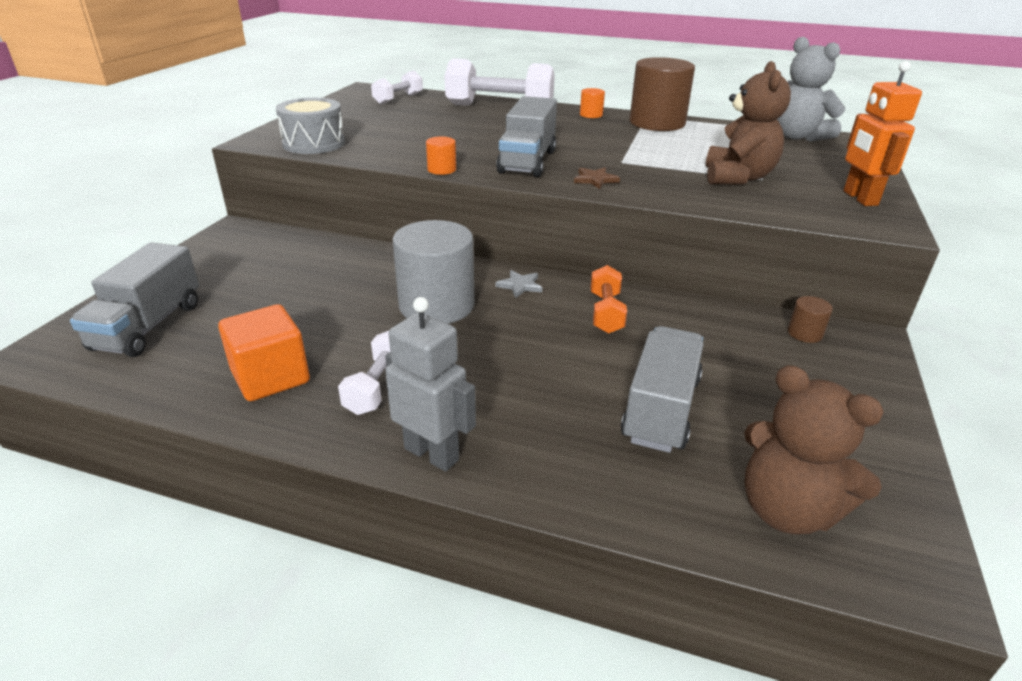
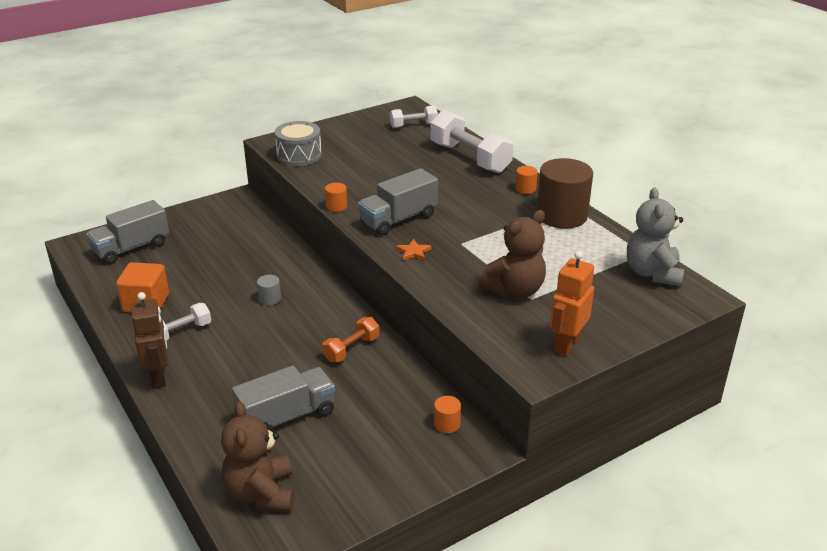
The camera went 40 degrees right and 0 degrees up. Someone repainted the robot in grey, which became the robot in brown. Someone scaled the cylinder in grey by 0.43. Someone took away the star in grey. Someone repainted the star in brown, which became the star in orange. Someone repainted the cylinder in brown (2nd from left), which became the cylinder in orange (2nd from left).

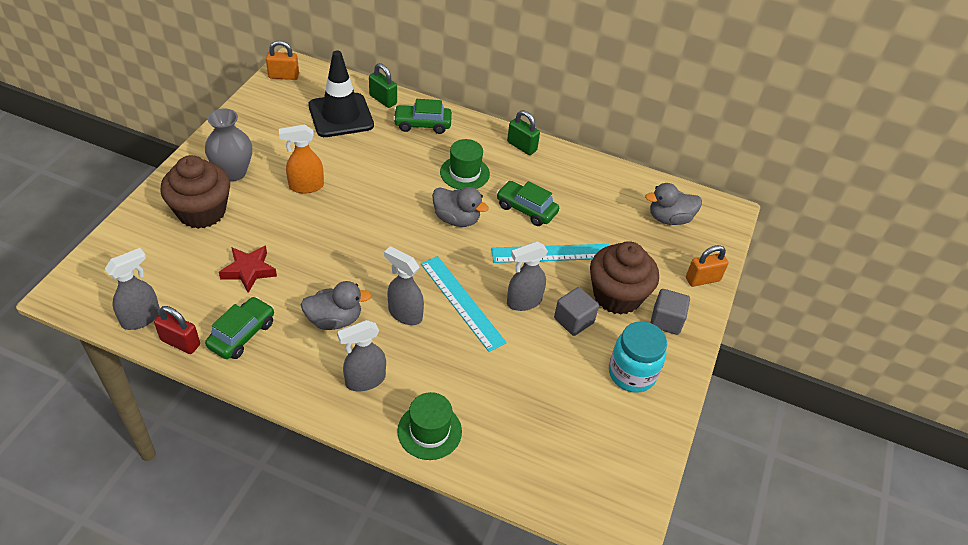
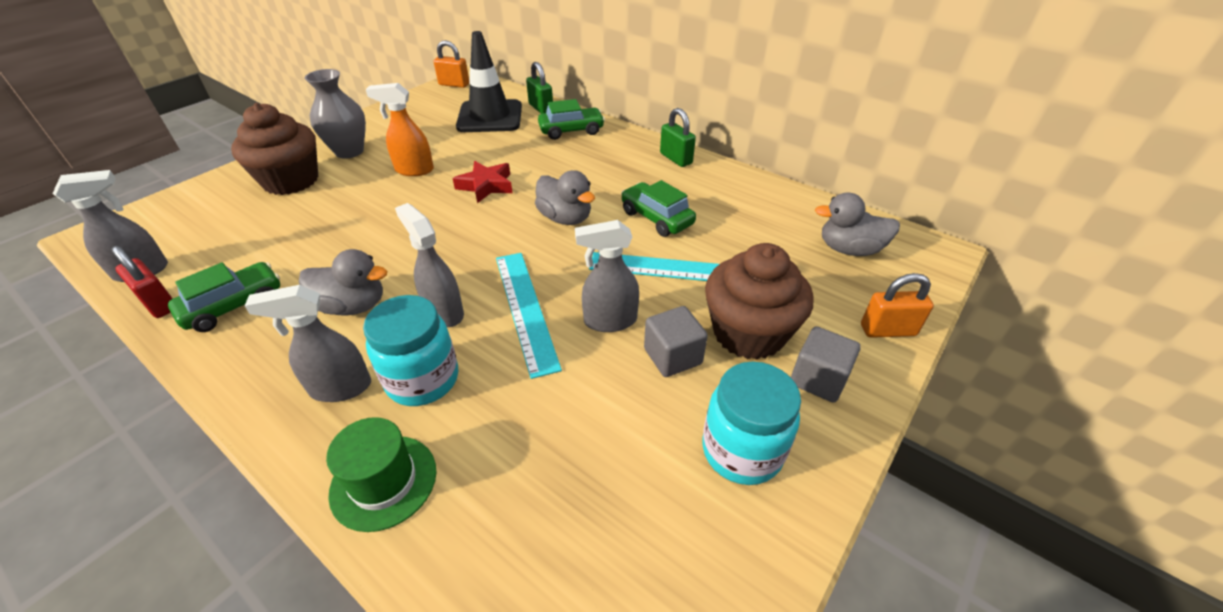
The camera went 20 degrees right and 5 degrees down. Someone carried the star in red. Someone rotated the car in green (2nd from left) by 150 degrees clockwise. Someone took away the hat in green (2nd from left). Someone put down the jar in turquoise (1st from left).

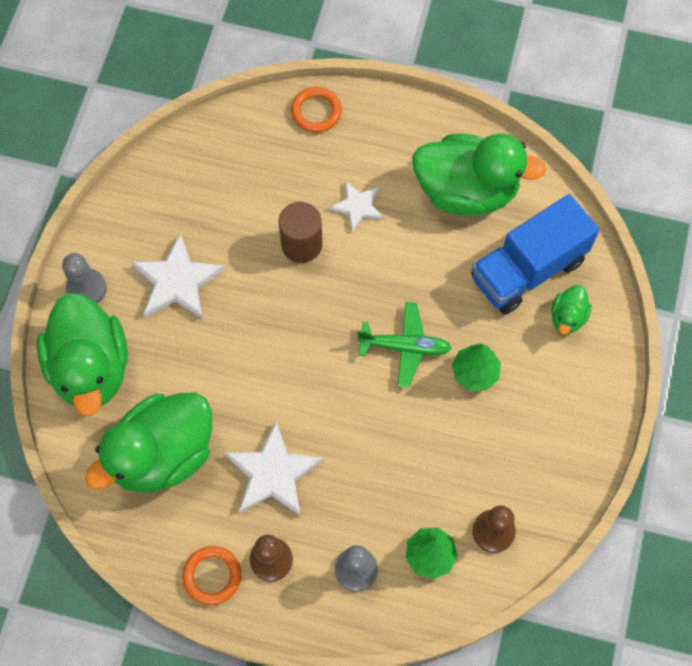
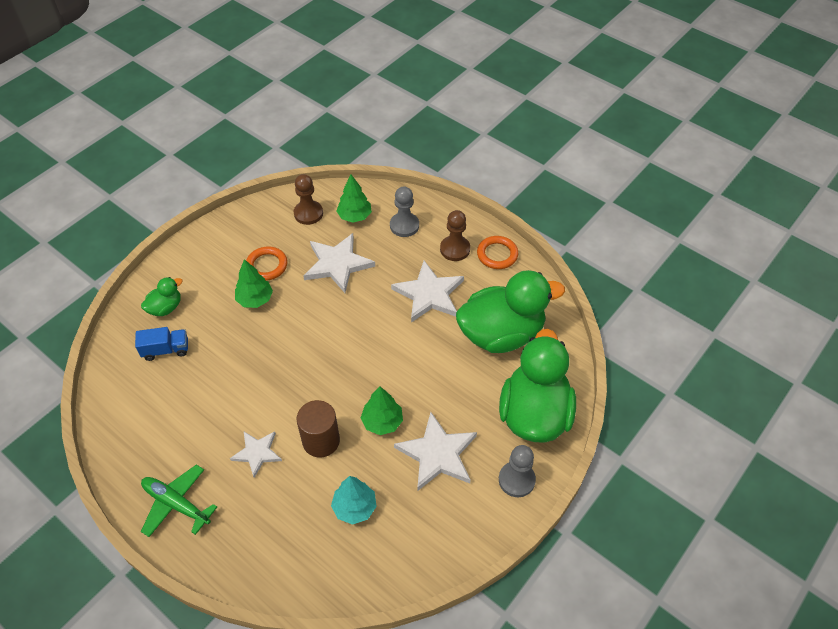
The camera went 155 degrees left and 15 degrees down. Someone carried the ring in orange (2nd from left in the first image). Someone carried the plane in green. Someone took away the duck in green (3rd from left). Someone scaled the truck in blue by 0.48. Someone put down the star in white (2nd from left). Someone put down the tree in turquoise. Someone put down the tree in green (3rd from left).

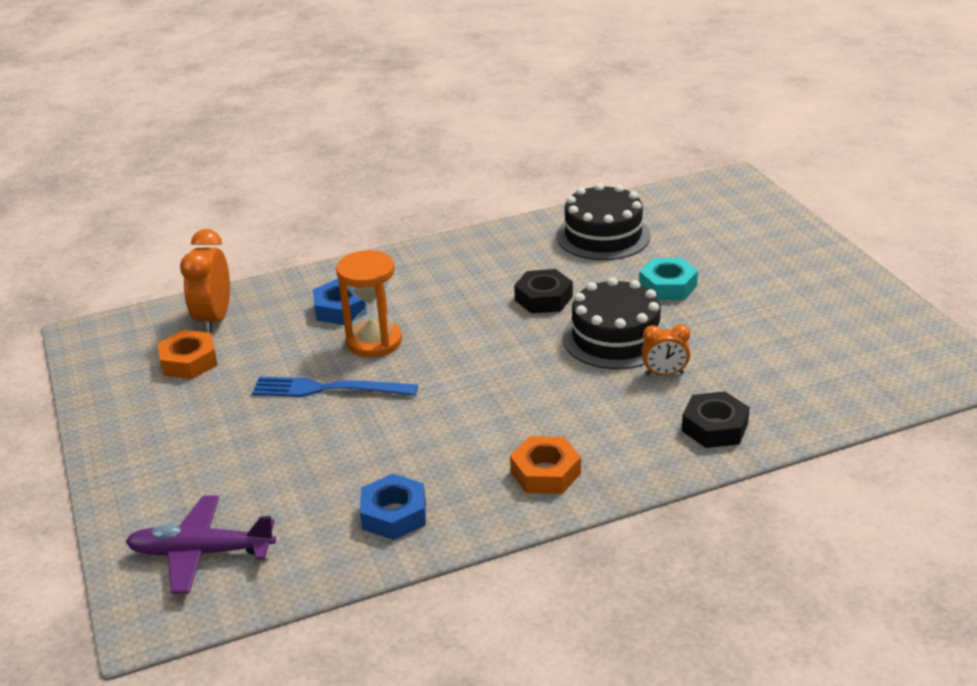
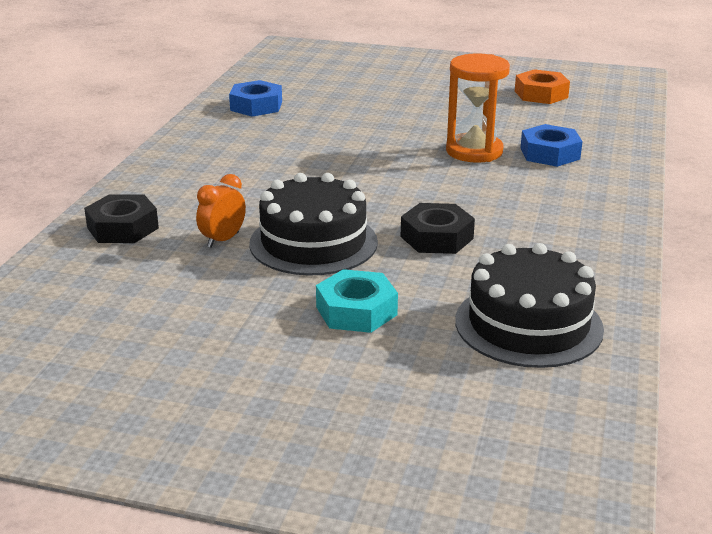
The camera went 125 degrees right and 5 degrees down. Someone took away the plane in purple. Someone took away the clock in orange (1st from left). Someone took away the fork in blue. Someone took away the nut in orange (2nd from left).

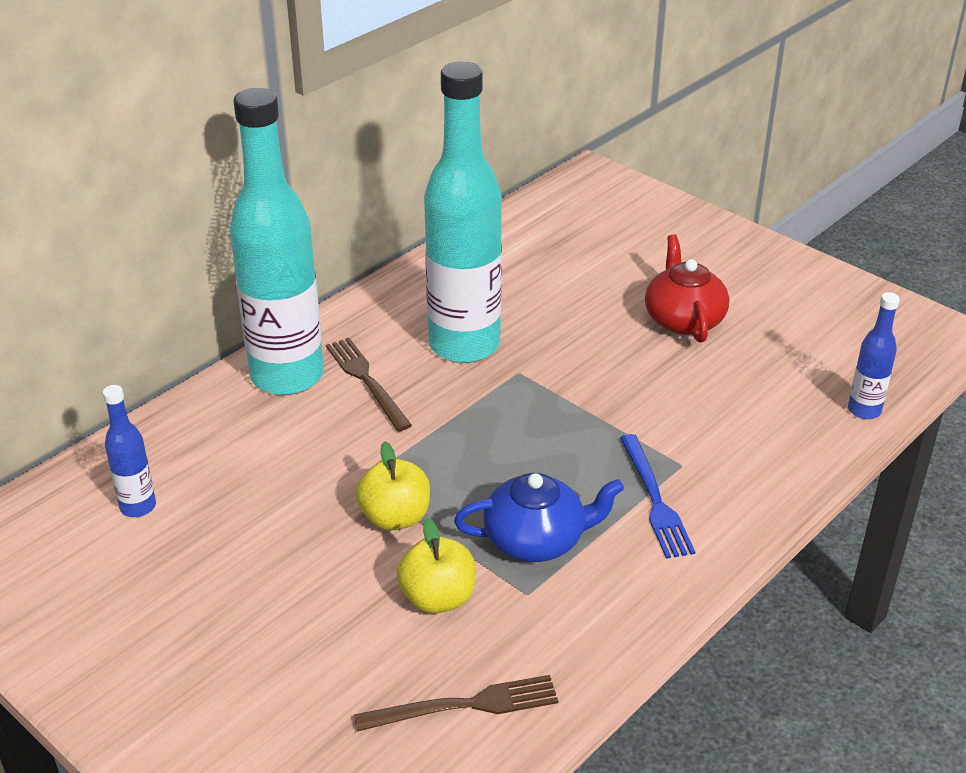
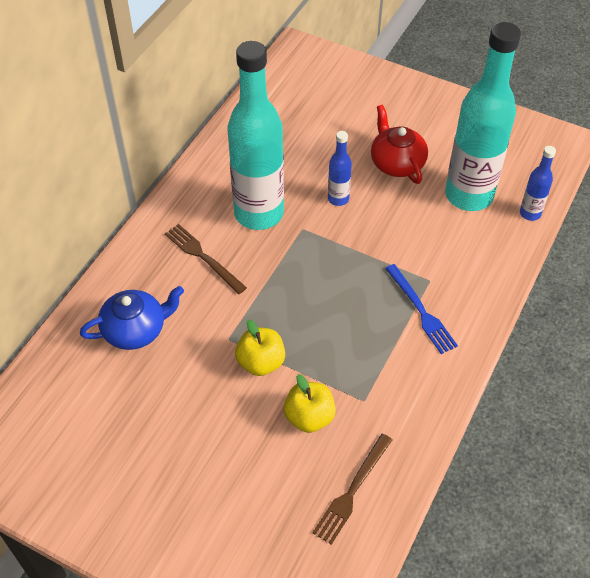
The camera went 15 degrees left and 15 degrees up. Someone carried the bottle in blue (1st from left). Someone carried the bottle in turquoise (1st from left in the first image). Someone rotated the fork in brown (2nd from left) by 150 degrees clockwise. Someone carried the teapot in blue.

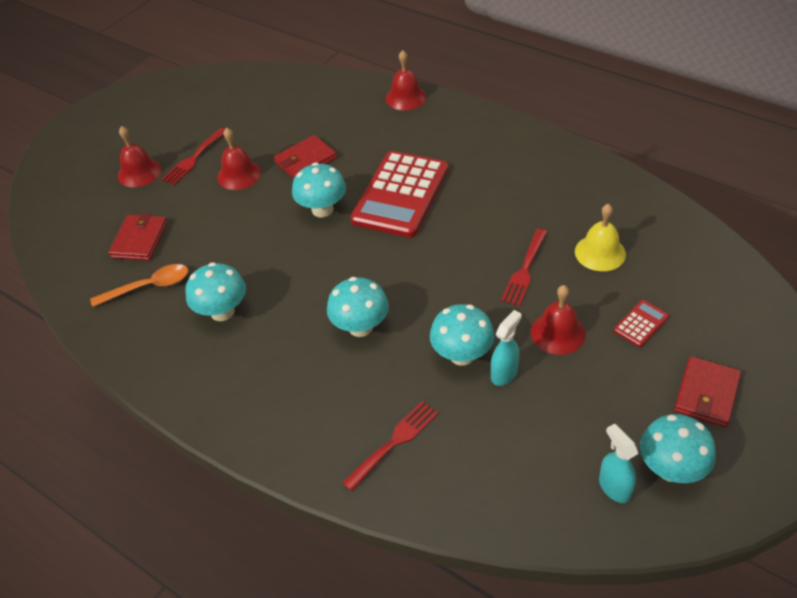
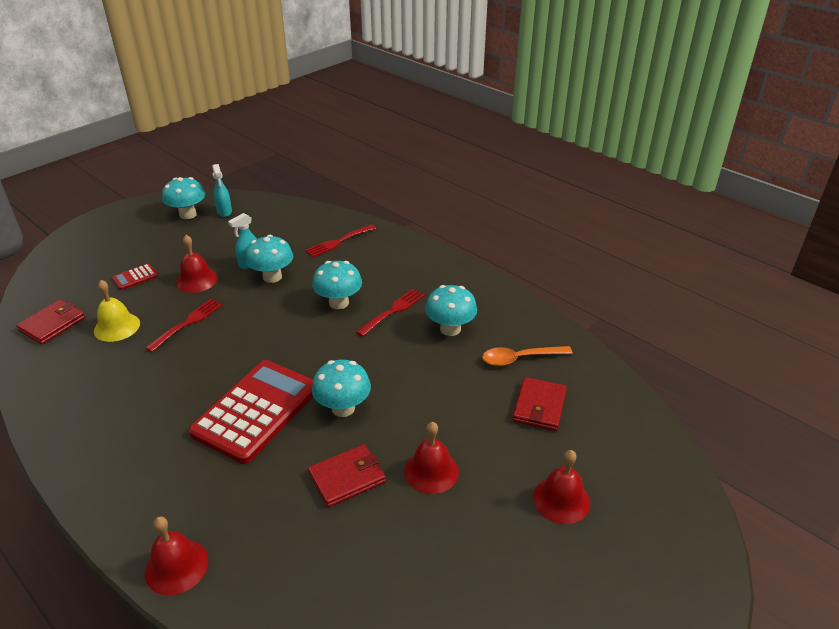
The camera went 175 degrees left and 10 degrees down. Someone carried the fork in red (1st from left in the first image). Someone carried the wallet in red (3rd from left in the first image).

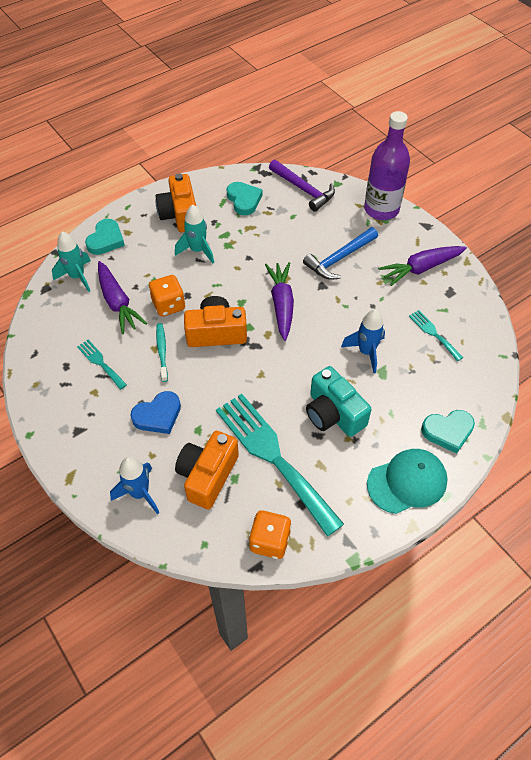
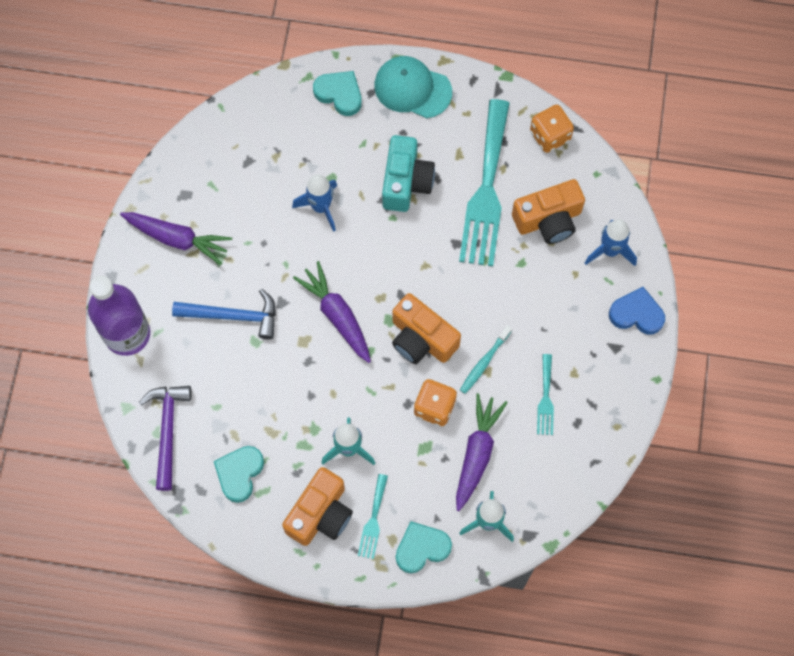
The camera went 135 degrees left and 15 degrees up. Someone carried the heart in blue. Someone rotated the carrot in purple (2nd from left) by 105 degrees clockwise. Someone carried the fork in turquoise (3rd from left in the first image).

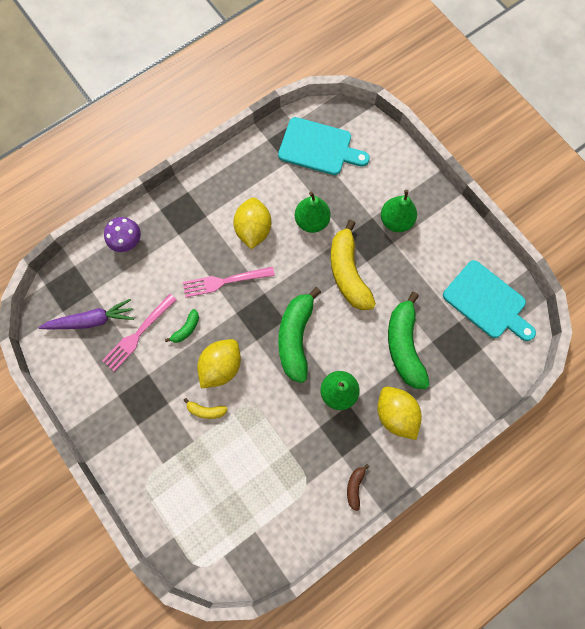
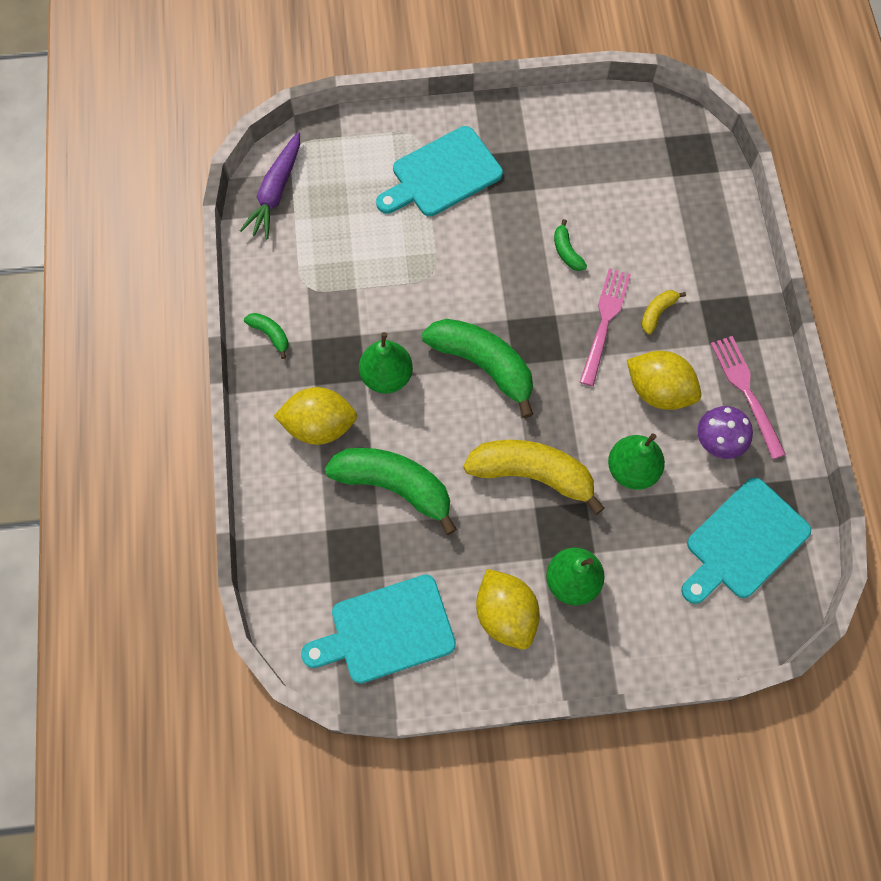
The camera went 120 degrees right and 5 degrees down. Someone carried the carrot in purple. Someone carried the fork in pink (1st from left in the first image). Someone carried the mushroom in purple. Someone carried the banana in yellow (1st from left in the first image). Someone carried the lemon in yellow (1st from left in the first image). Someone repainted the banana in brown, which became the banana in green (1st from left). Someone put down the cutting board in turquoise (2nd from left).

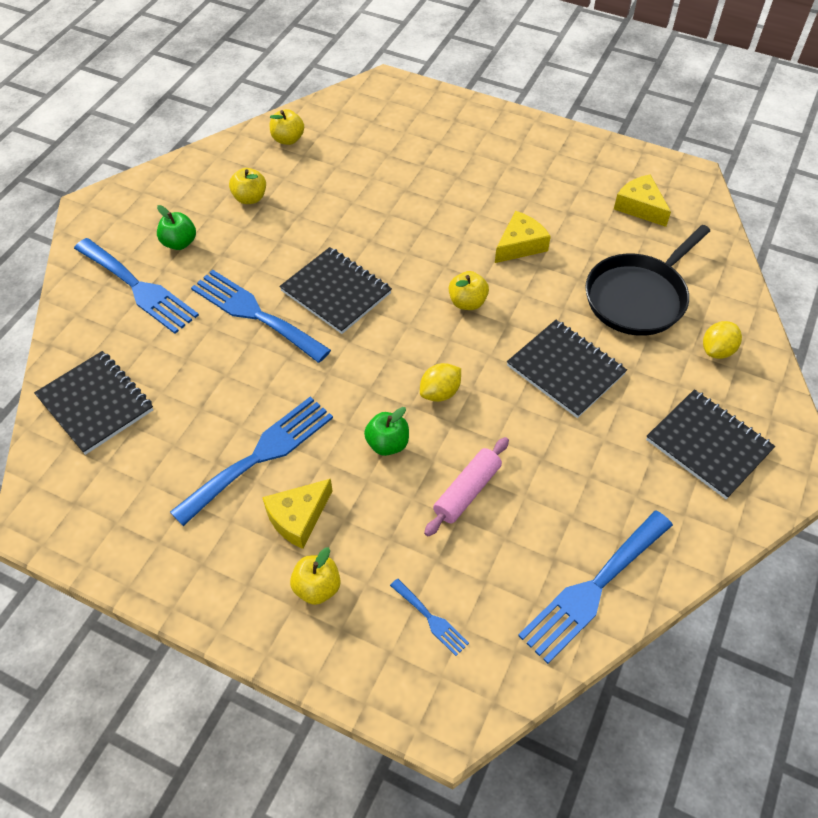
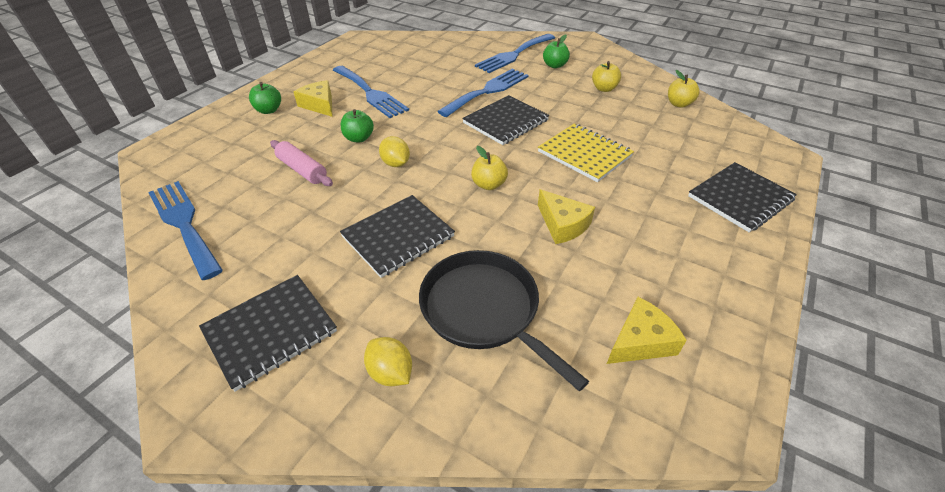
The camera went 95 degrees right and 10 degrees down. Someone carried the notebook in black (1st from left in the first image). Someone repainted the apple in yellow (3rd from left), which became the apple in green (1st from left). Someone took away the fork in blue (4th from left). Someone put down the notebook in yellow.

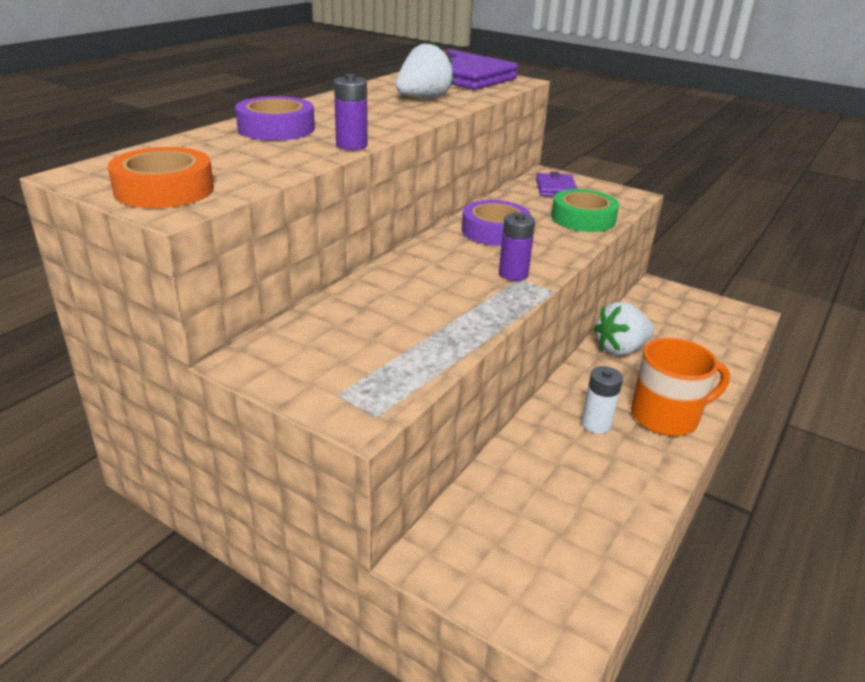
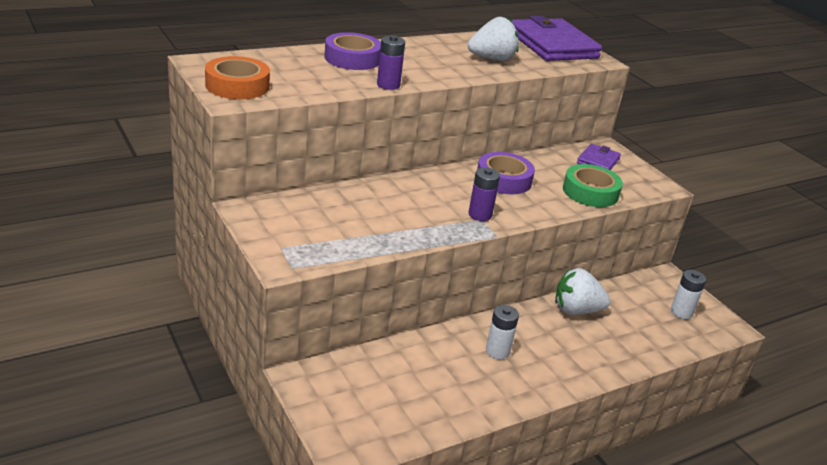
The camera went 25 degrees right and 0 degrees up. Someone took away the mug in orange. Someone put down the battery in white (2nd from left).

